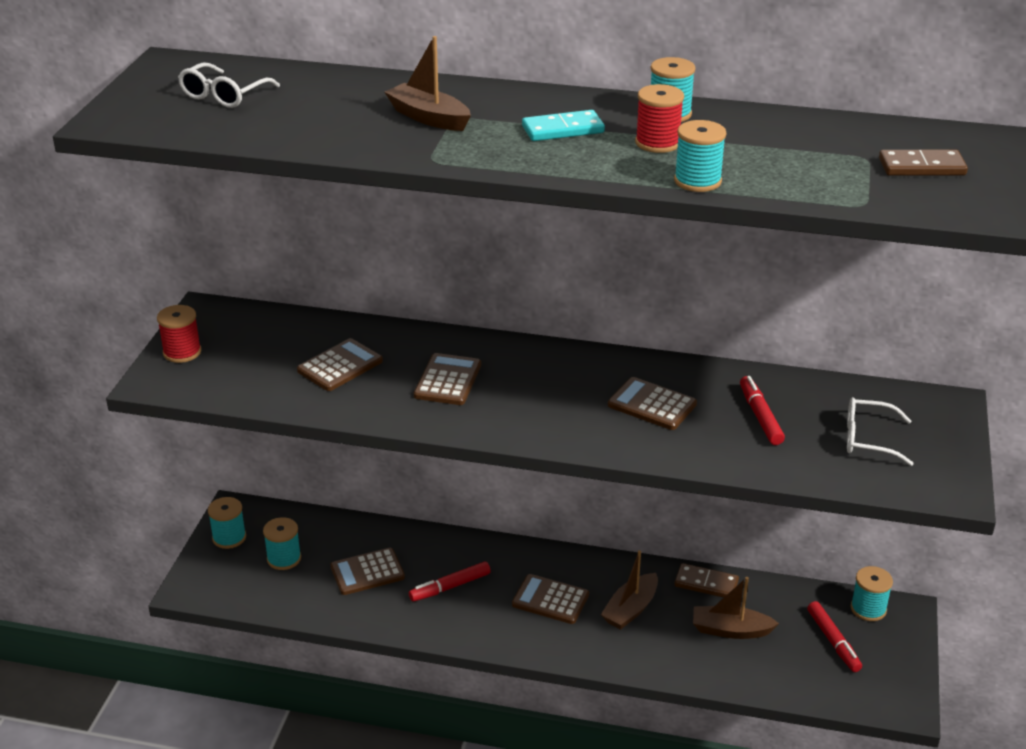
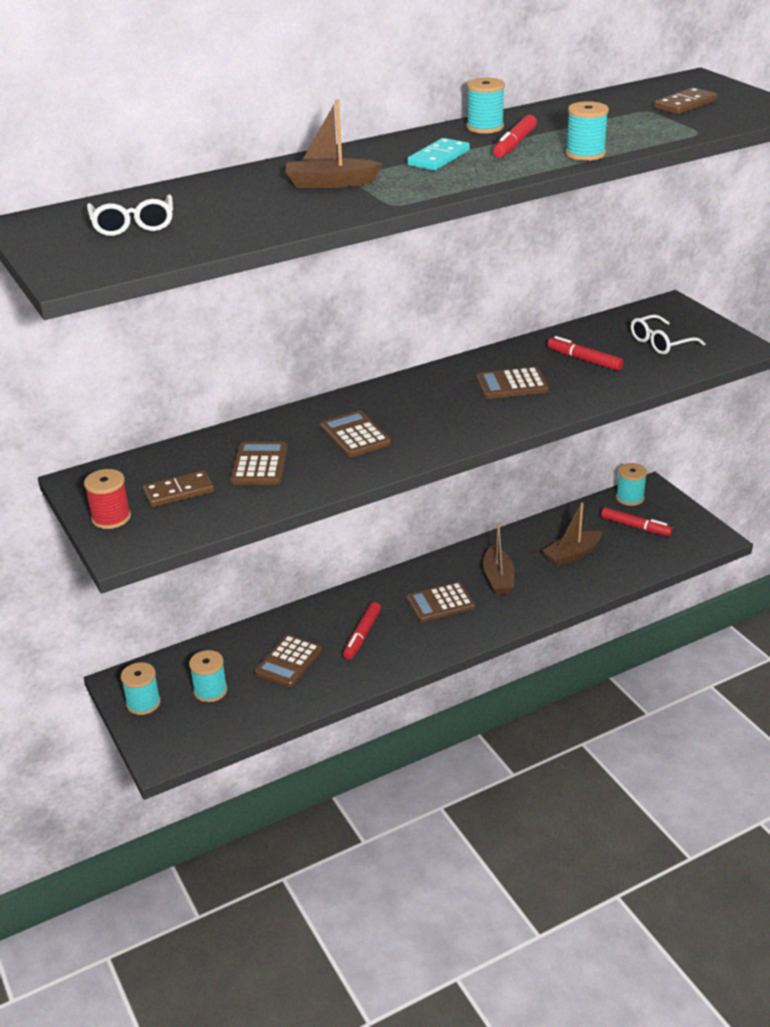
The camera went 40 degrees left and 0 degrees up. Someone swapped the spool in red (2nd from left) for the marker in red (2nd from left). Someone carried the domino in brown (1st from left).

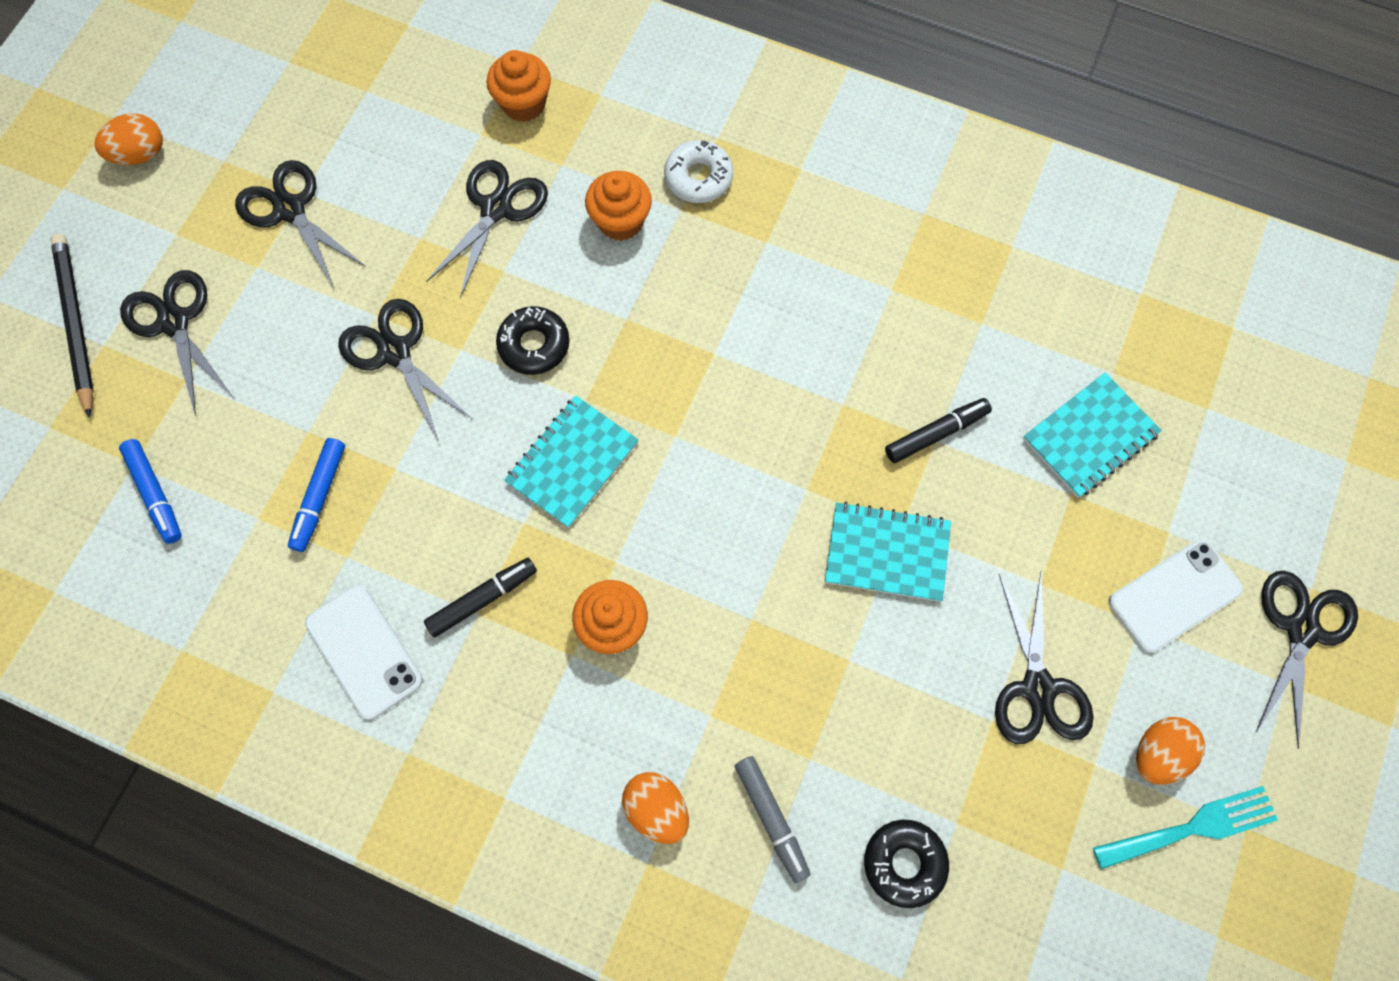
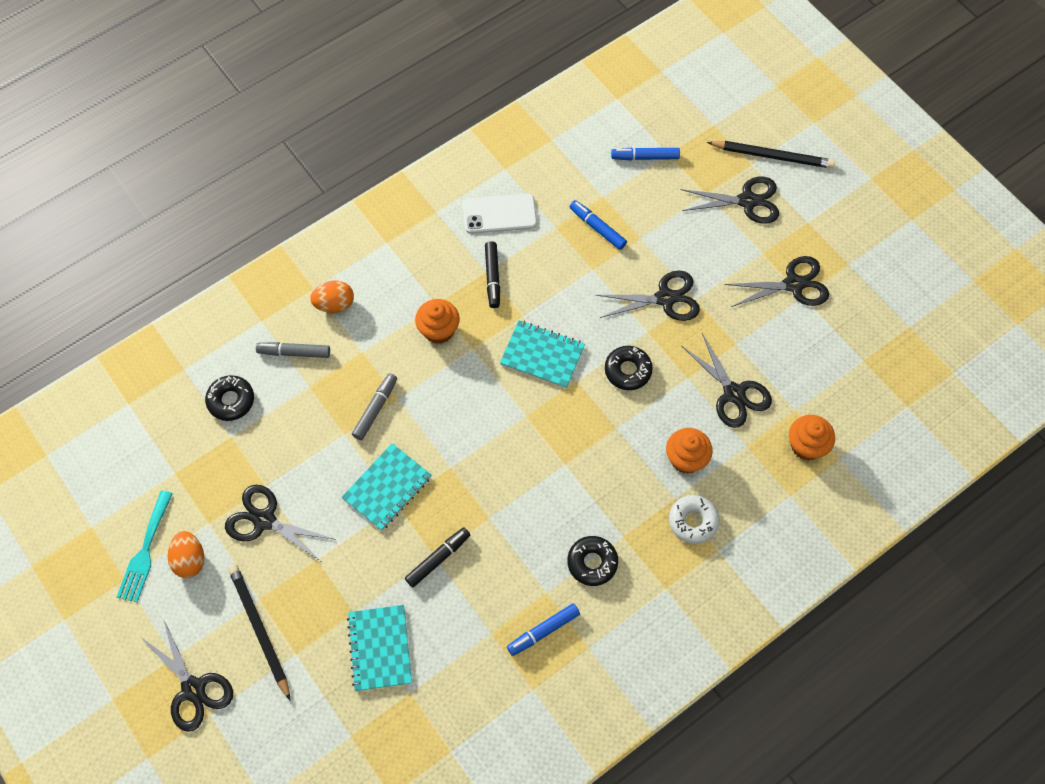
The camera went 120 degrees right and 5 degrees down. Someone took away the egg in orange (1st from left). Someone rotated the notebook in turquoise (1st from left in the first image) by 45 degrees counterclockwise. Someone rotated the marker in black (2nd from left in the first image) by 135 degrees counterclockwise. Someone swapped the phone in white (2nd from left) for the pencil in black (1st from left). Someone put down the marker in grey (2nd from left). Someone put down the marker in blue (1st from left). Someone put down the donut in black (2nd from left).

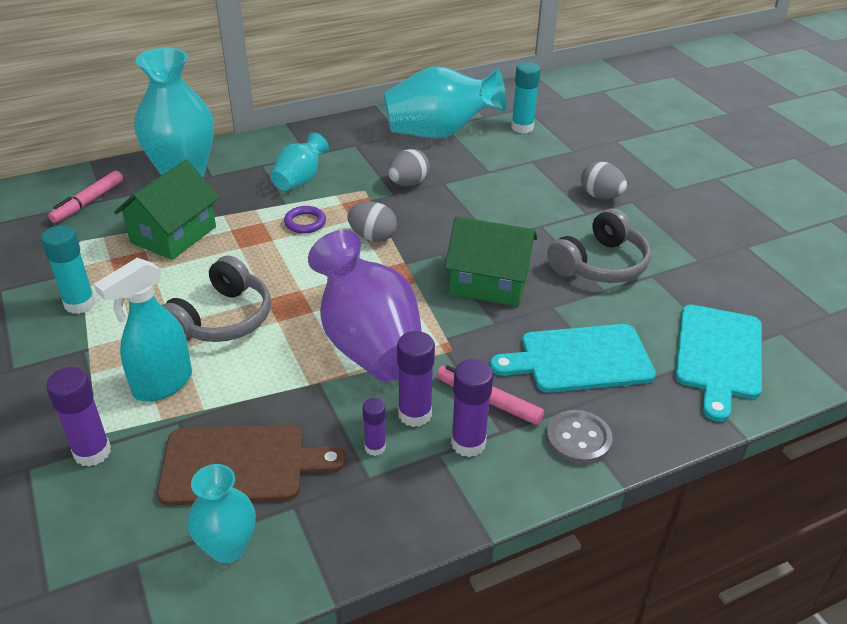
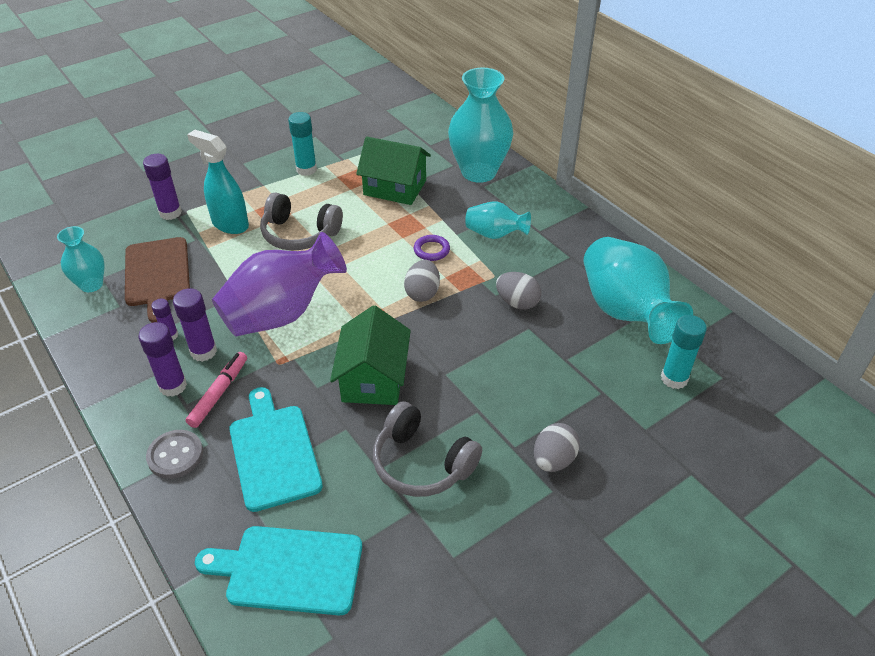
The camera went 80 degrees right and 5 degrees up. Someone took away the marker in pink (1st from left).

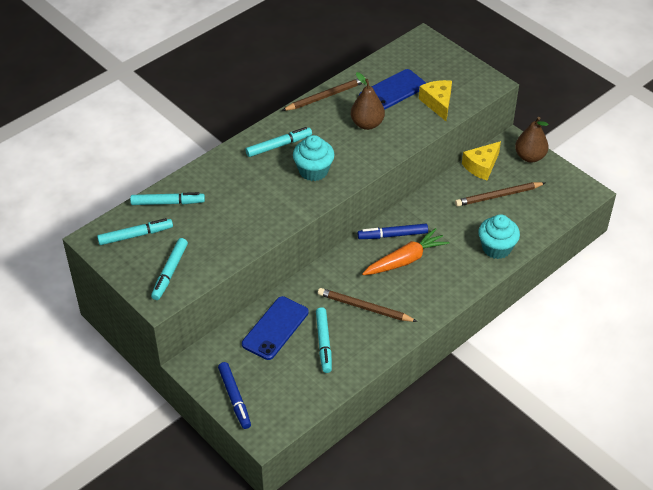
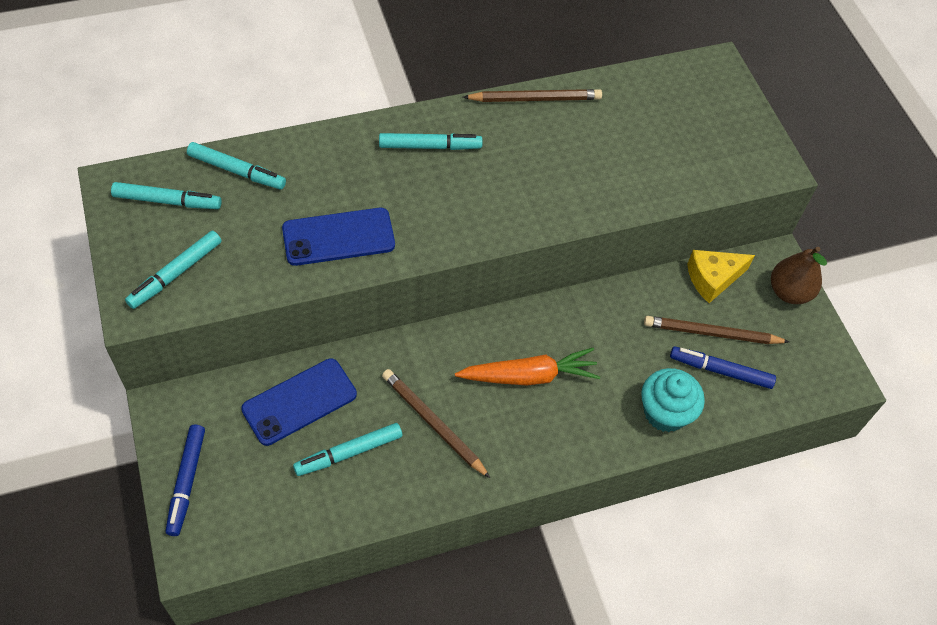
The camera went 20 degrees right and 10 degrees up. Someone took away the cupcake in turquoise (1st from left). Someone rotated the marker in turquoise (5th from left in the first image) by 45 degrees clockwise. Someone took away the pear in brown (1st from left). Someone carried the marker in blue (2nd from left). Someone carried the phone in blue (2nd from left). Someone took away the cheese in yellow (1st from left).

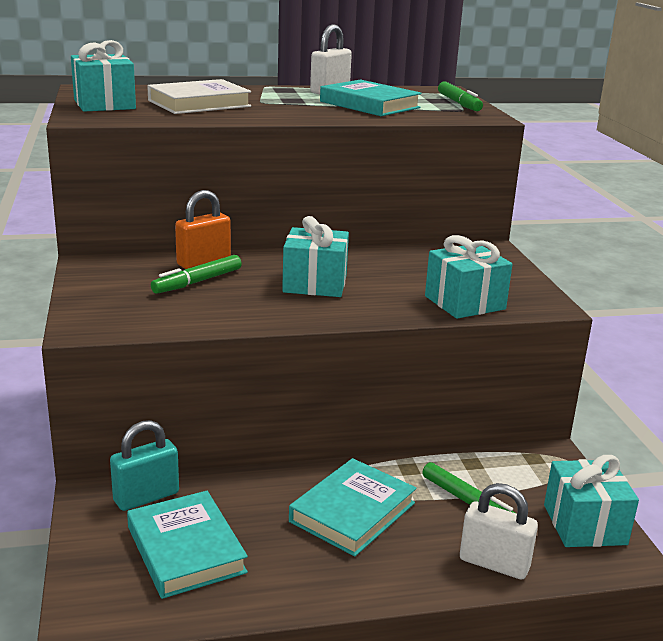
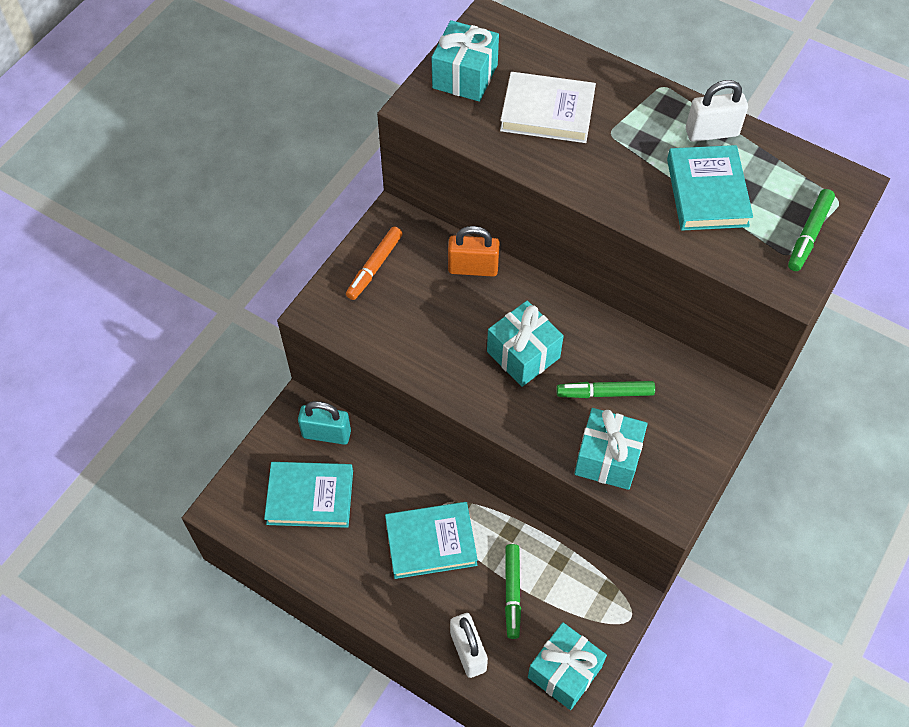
The camera went 45 degrees right and 35 degrees up. Someone rotated the book in turquoise (1st from left) by 75 degrees clockwise. Someone carried the marker in green (1st from left in the first image). Someone put down the marker in orange.

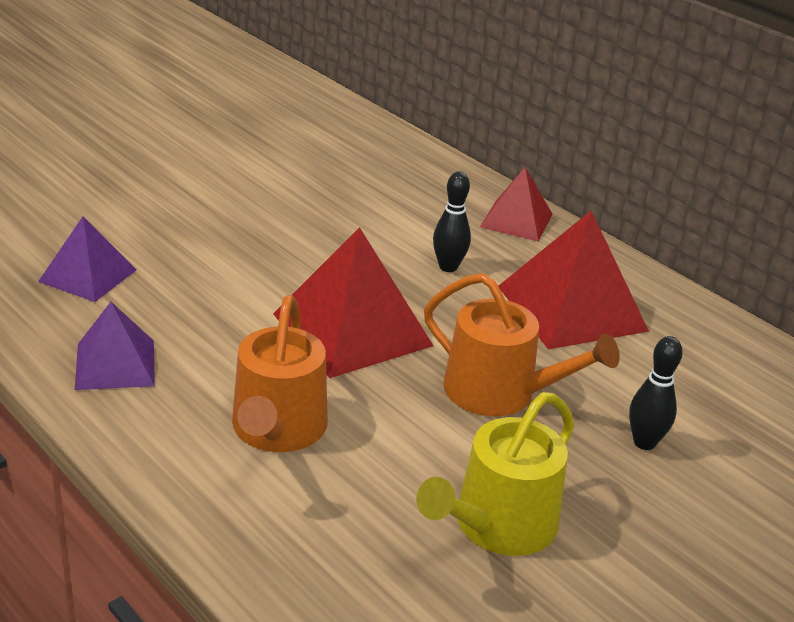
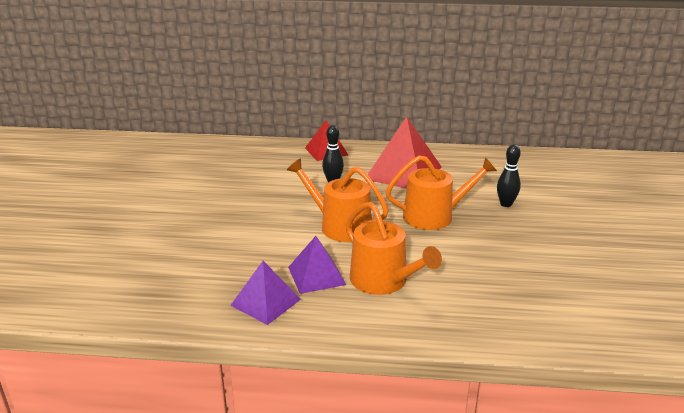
The camera went 40 degrees left and 5 degrees down. Someone carried the pyramid in purple (1st from left in the first image). Someone swapped the pyramid in red (1st from left) for the watering can in orange (1st from left). Someone took away the watering can in yellow.

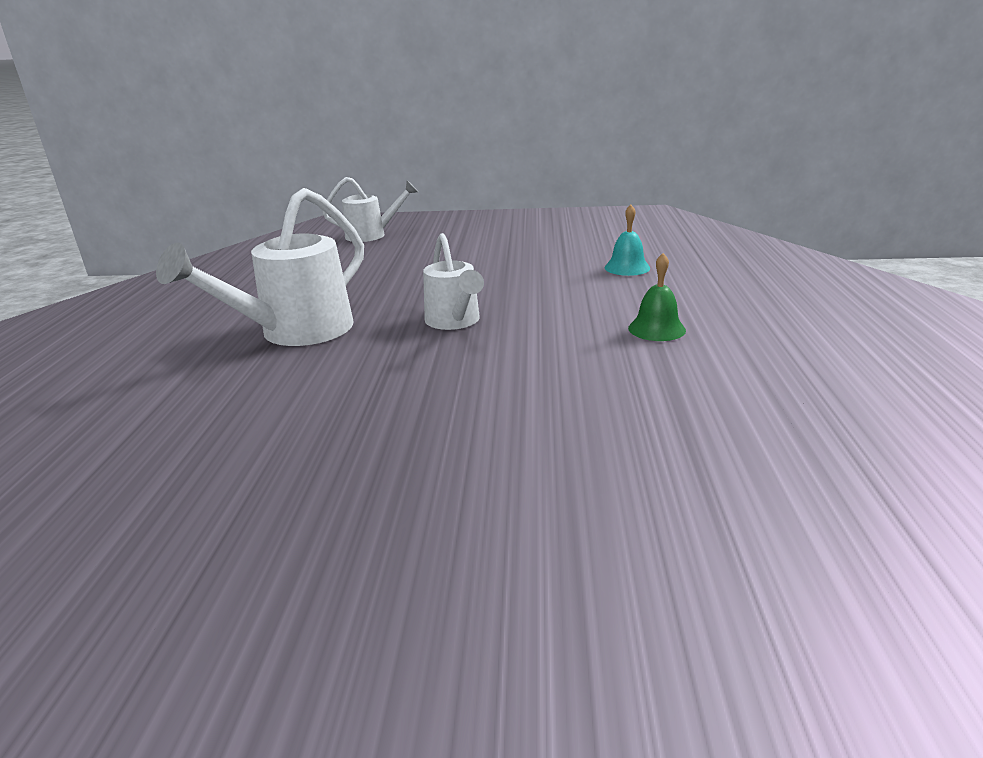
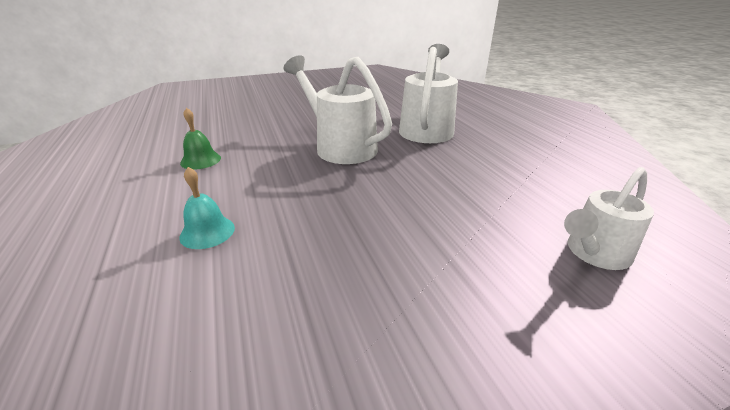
The camera went 155 degrees right and 5 degrees up. Someone scaled the watering can in white (3rd from left in the first image) by 1.59.

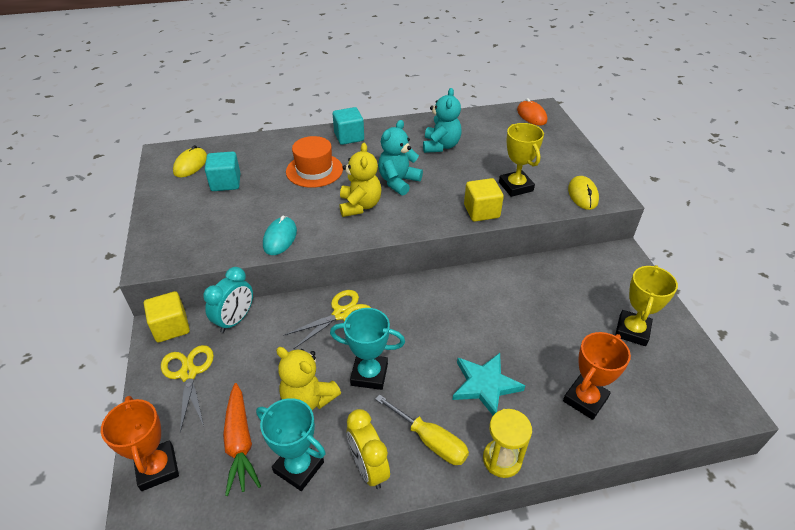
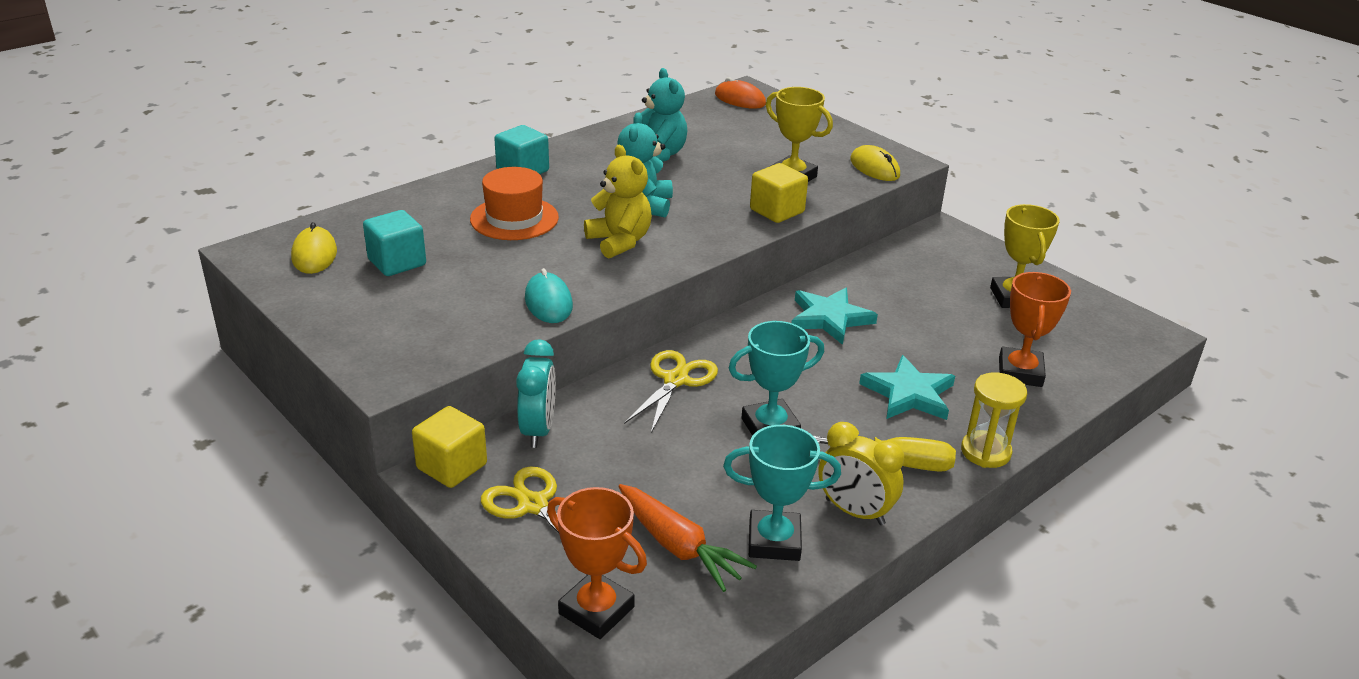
The camera went 30 degrees left and 10 degrees down. Someone took away the teddy bear in yellow (1st from left). Someone put down the star in turquoise (1st from left).

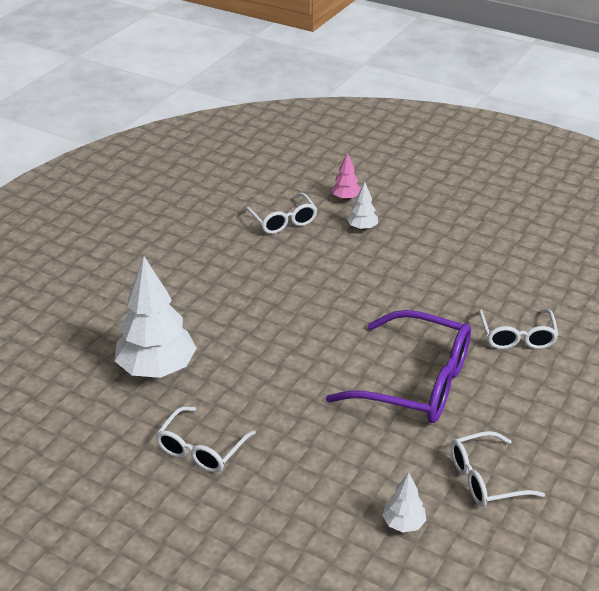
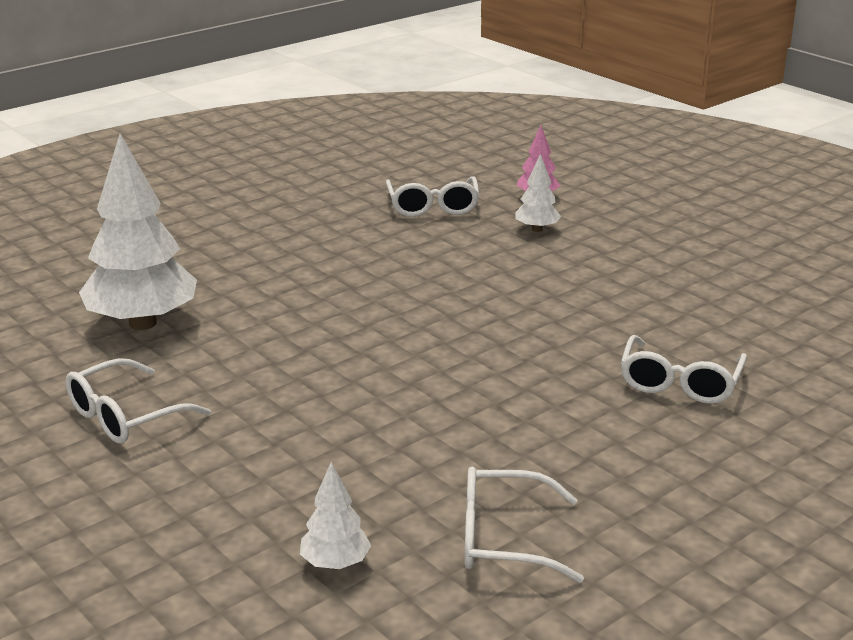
The camera went 20 degrees right and 10 degrees down. Someone took away the glasses in purple.

